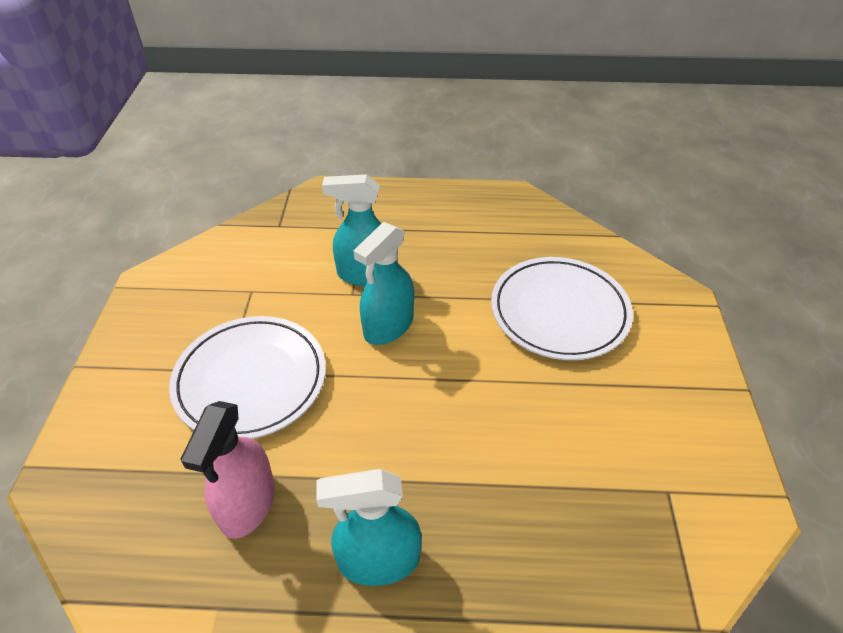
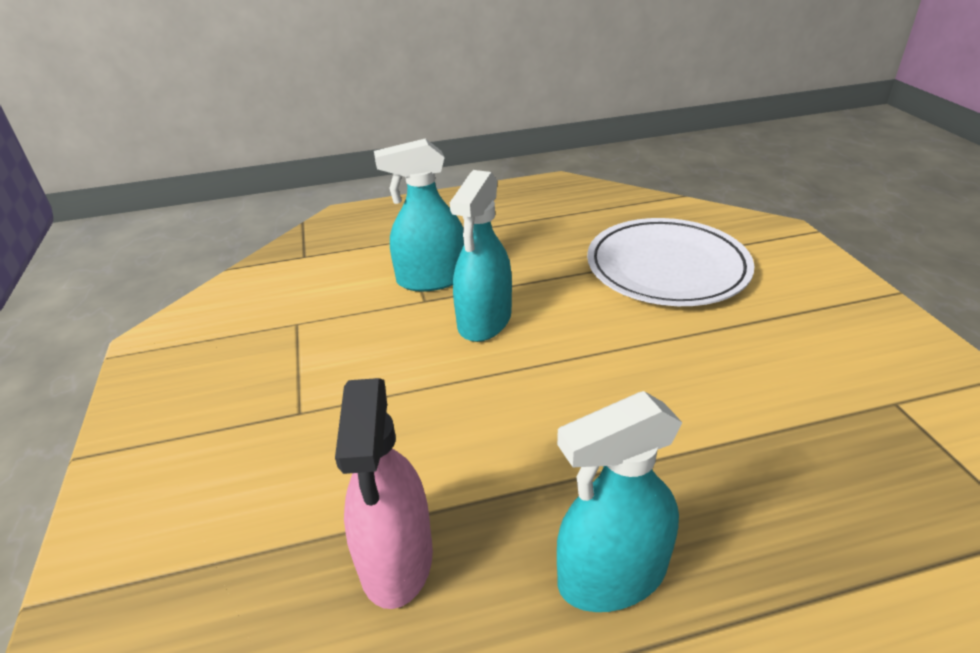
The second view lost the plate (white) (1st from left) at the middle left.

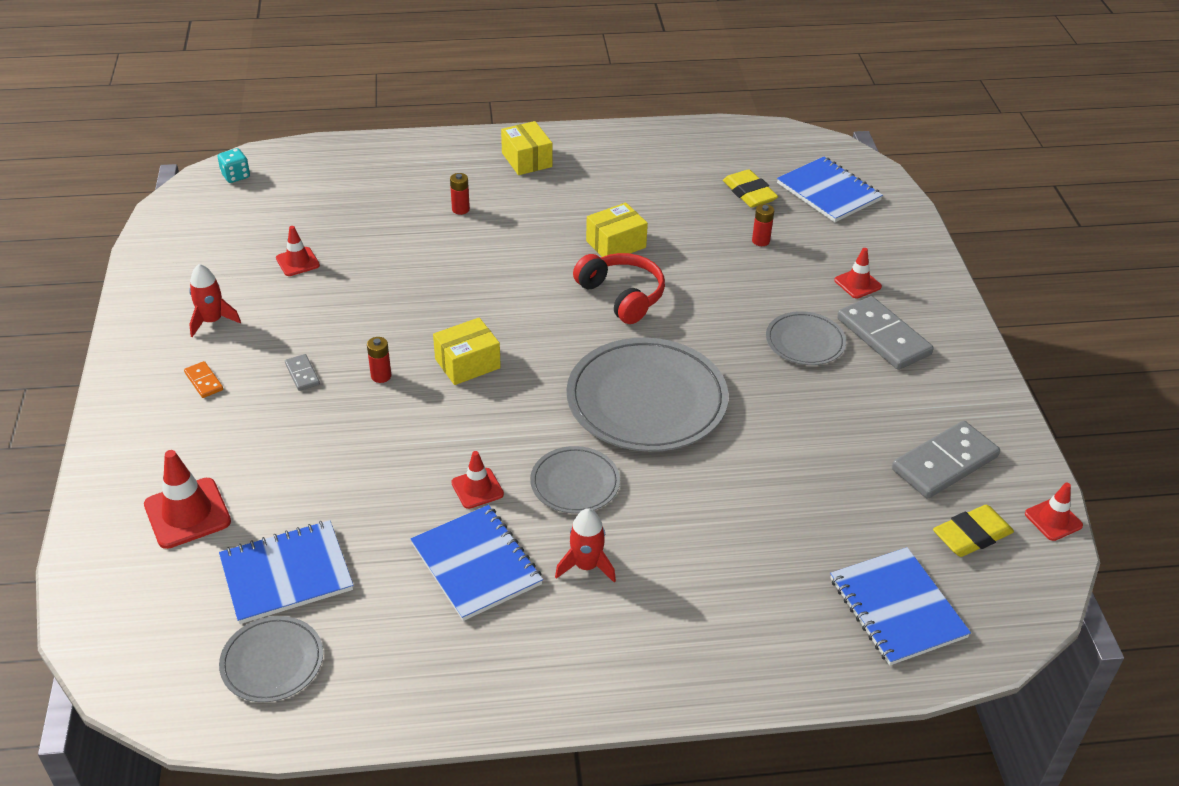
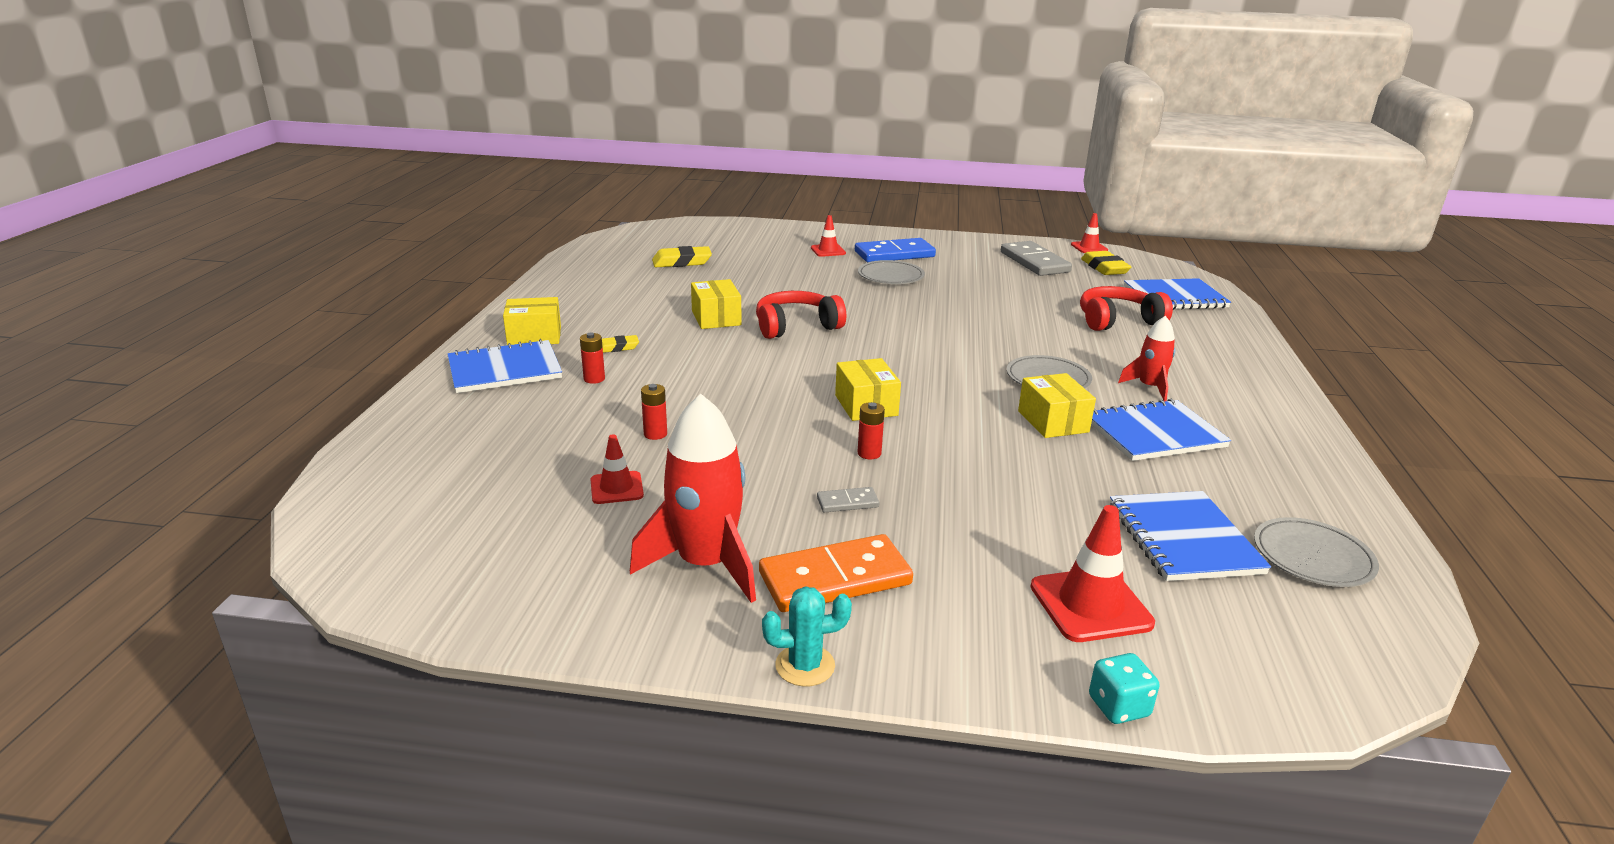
The size of the domino (orange) at the middle left changed by a factor of 2.15.
The size of the rocket (red) (1st from left) at the middle left changed by a factor of 1.78.
The dice (turquoise) ended up elsewhere, having gone from the top left to the bottom right.
Where the traffic cone (red) (3rd from left) stood at the centre, the box (yellow) (4th from left) came to stand at the centre.
The second view lost the plate (grey) (3rd from left) at the centre.
The battery (red) (3rd from left in the first image) ended up elsewhere, having gone from the top centre to the centre.
The notebook (blue) (3rd from left in the first image) ended up elsewhere, having gone from the top right to the middle left.
What was the domino (grey) (2nd from left) at the middle right turned into the domino (blue) at the top centre.
The second view gained the eraser (yellow) (1st from left) at the centre.
The second view gained the cactus (turquoise) at the bottom centre.
The second view gained the headphones (red) (2nd from left) at the middle right.

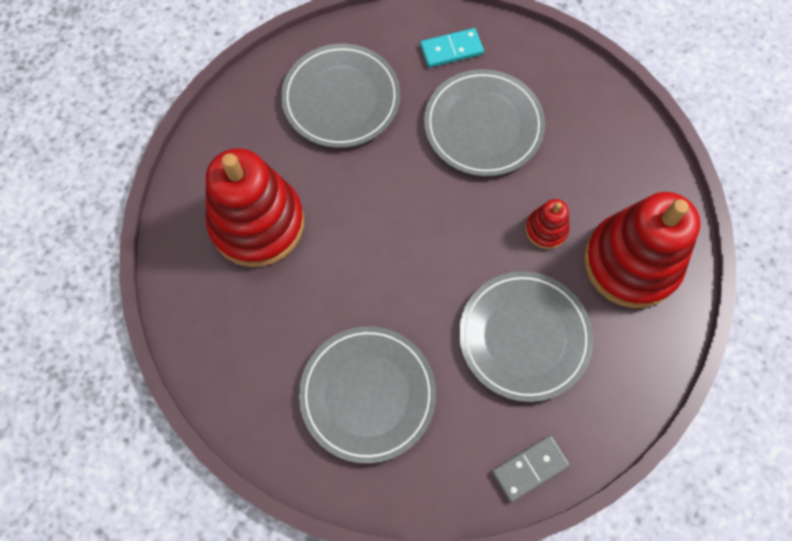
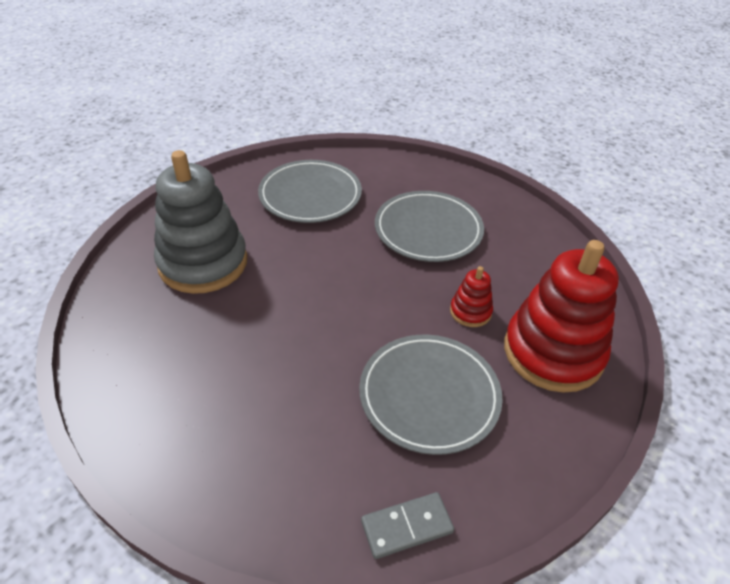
What was the stacking toy (red) (1st from left) at the middle left turned into the stacking toy (grey) at the middle left.
The second view lost the plate (grey) (2nd from left) at the bottom centre.
The second view lost the domino (turquoise) at the top centre.

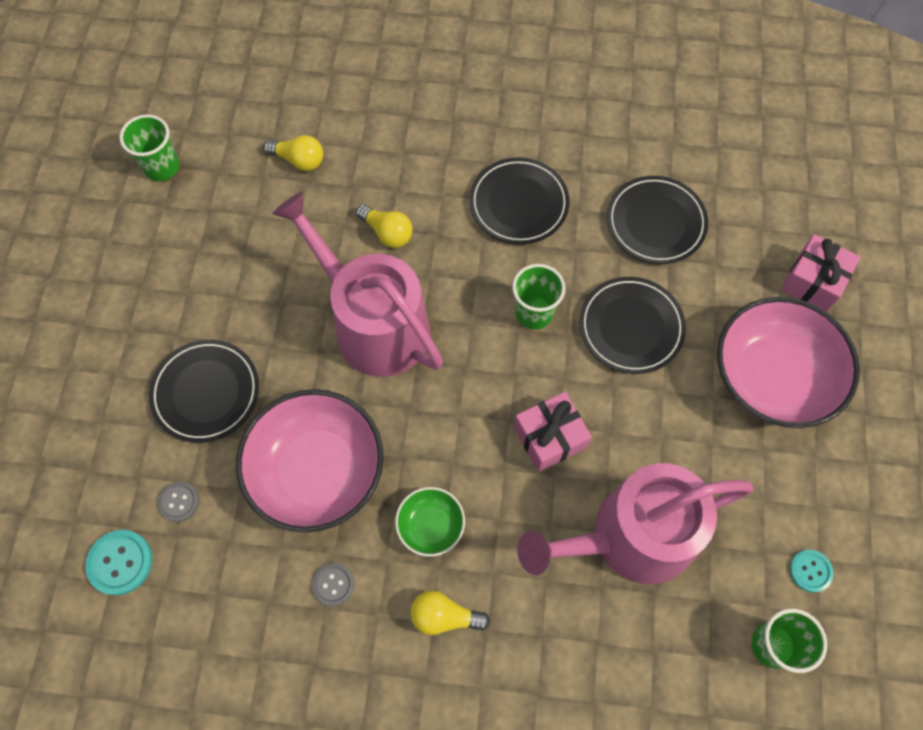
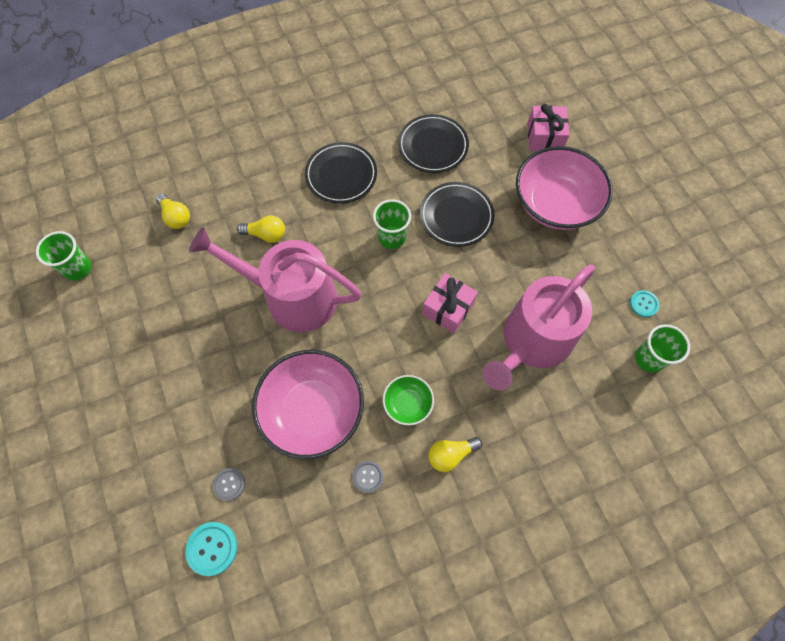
The second view lost the plate (black) (1st from left) at the middle left.
The light bulb (yellow) (1st from left) at the top left ended up facing another way, 60 degrees clockwise from before.

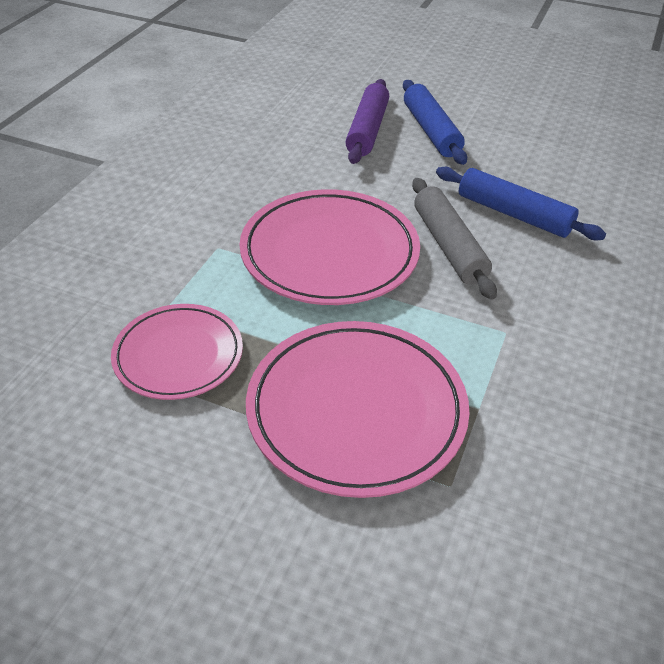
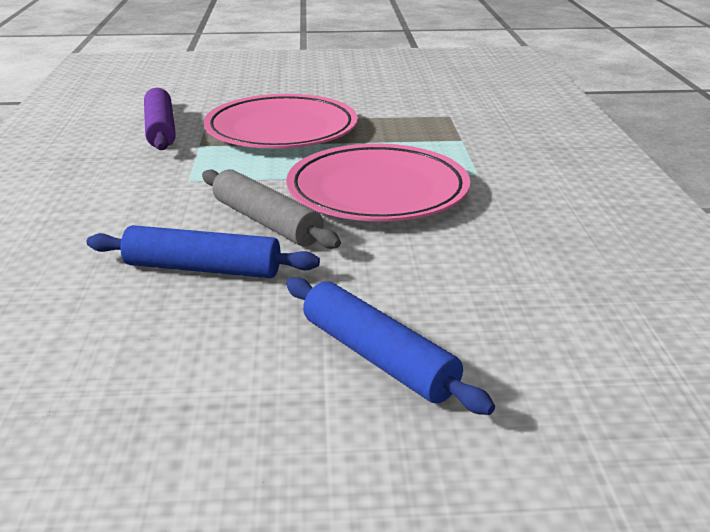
The second view lost the plate (pink) (1st from left) at the middle left.
The rolling pin (purple) ended up elsewhere, having gone from the top centre to the top left.

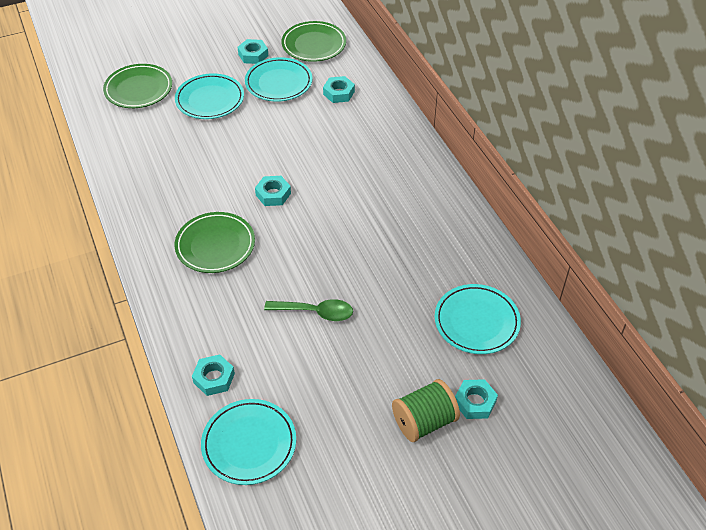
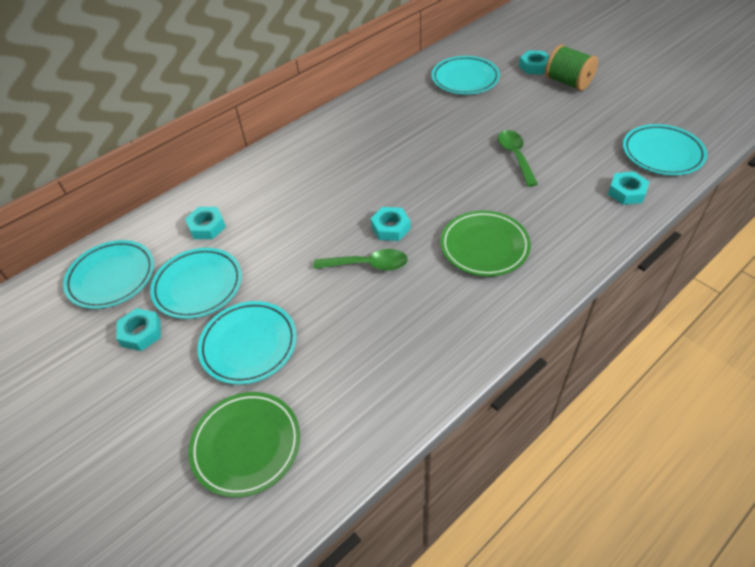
What was the plate (green) (3rd from left) at the top centre turned into the plate (turquoise) (1st from left) at the middle left.
The second view gained the spoon (green) (1st from left) at the centre.

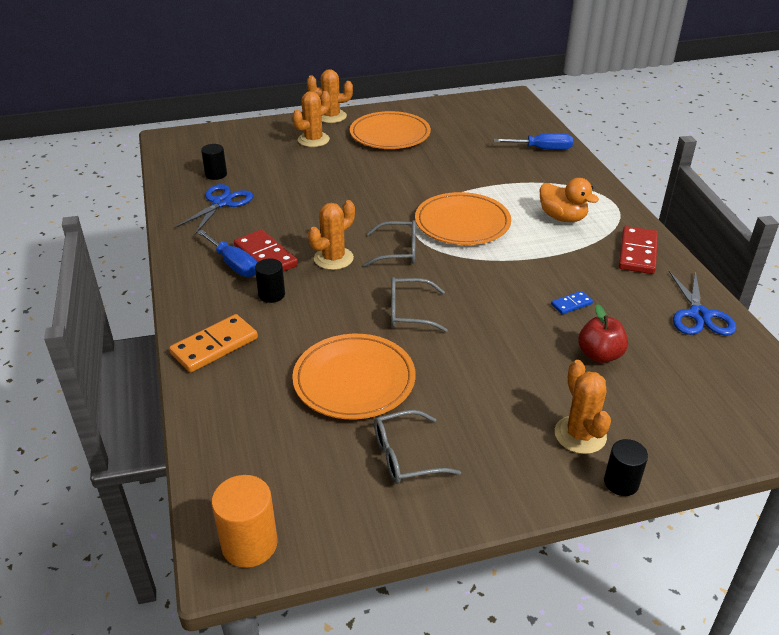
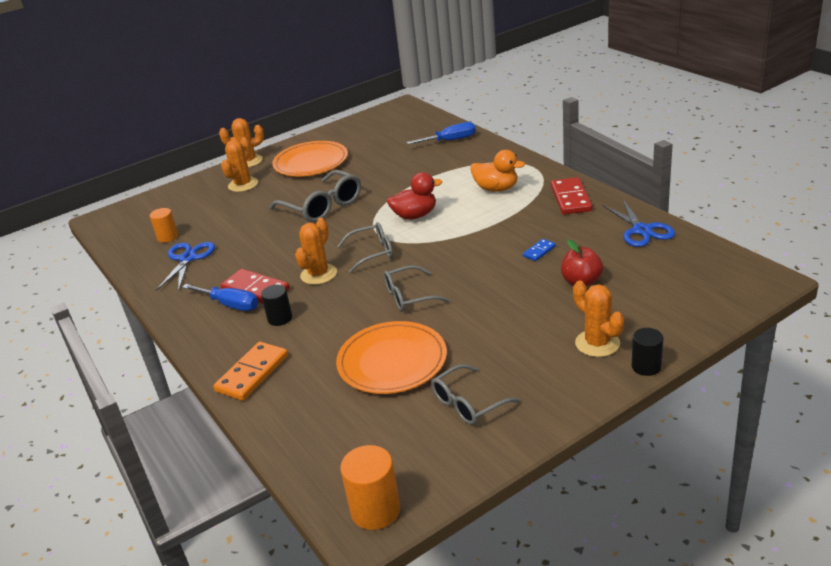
What was the cylinder (black) (1st from left) at the top left turned into the cylinder (orange) (1st from left) at the middle left.
Where the plate (orange) (3rd from left) stood at the centre, the duck (red) came to stand at the centre.
The second view gained the glasses (grey) (1st from left) at the centre.

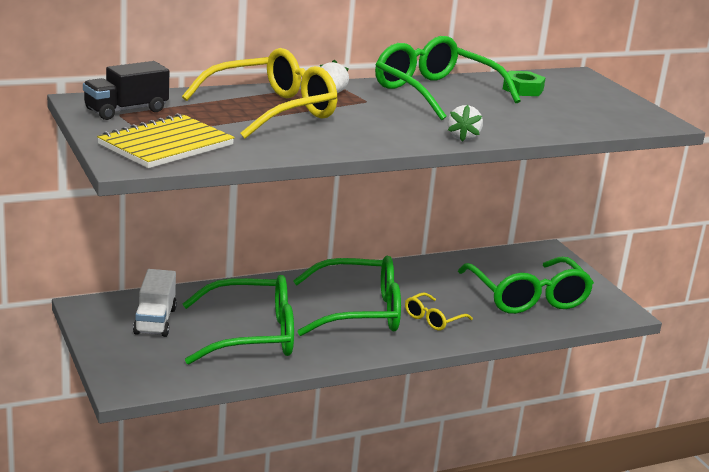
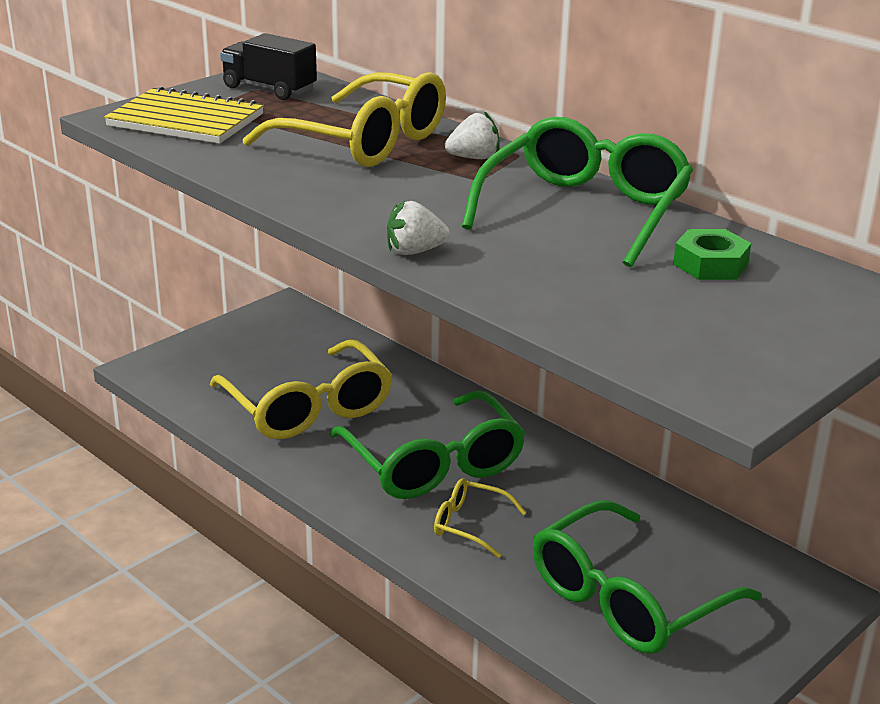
The second view lost the truck (white) at the middle left.
What was the glasses (green) (1st from left) at the bottom centre turned into the glasses (yellow) (1st from left) at the centre.

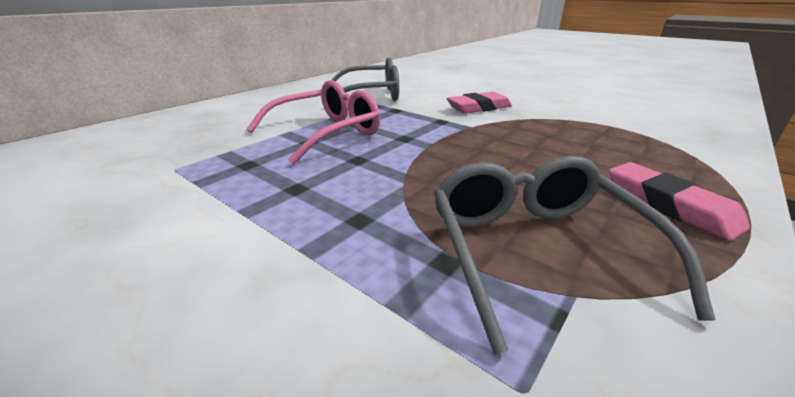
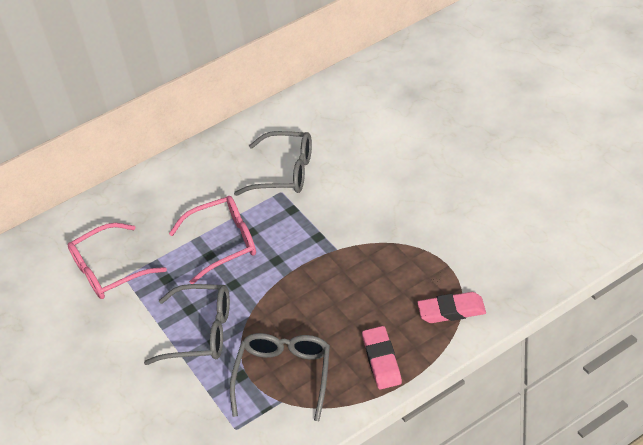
The eraser (pink) (1st from left in the first image) ended up elsewhere, having gone from the top centre to the bottom right.
The second view gained the glasses (pink) (1st from left) at the middle left.
The second view gained the glasses (grey) (1st from left) at the bottom left.

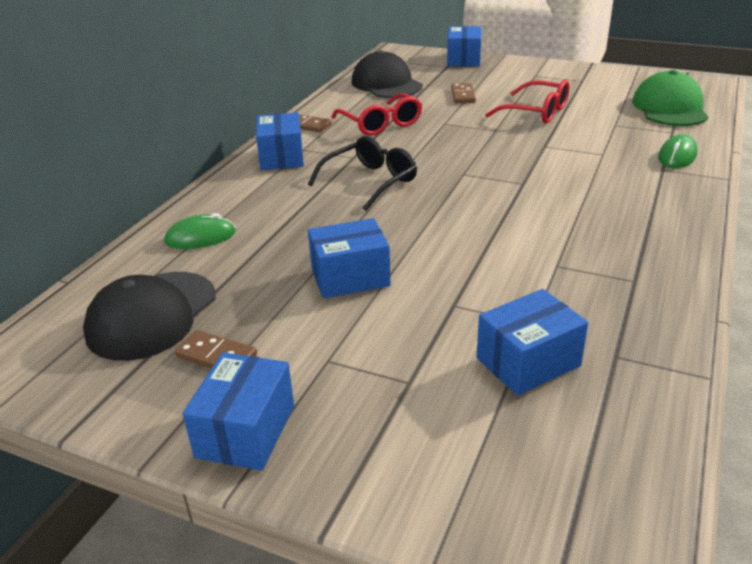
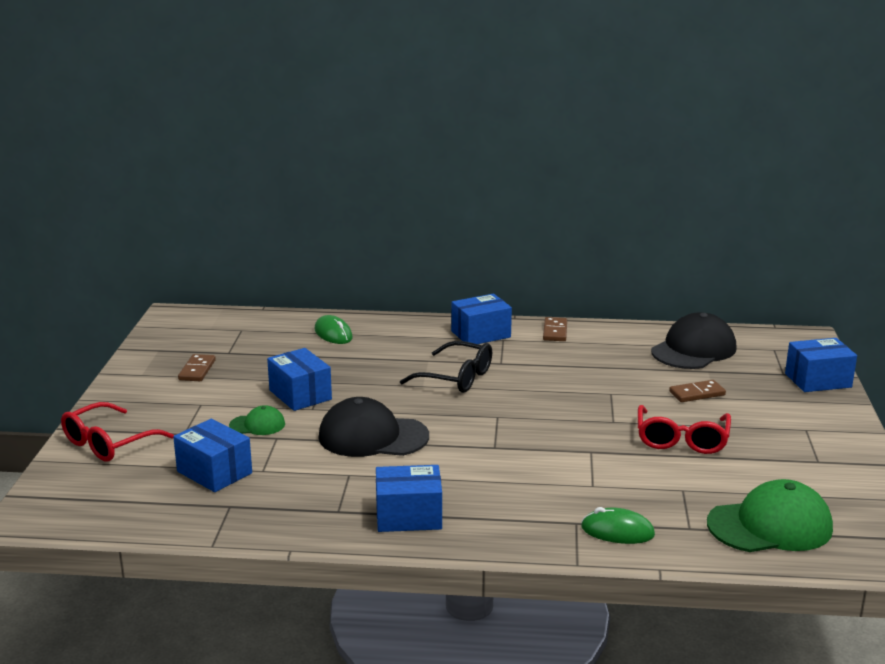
The cap (black) (1st from left) ended up elsewhere, having gone from the middle left to the centre.
The box (blue) (1st from left in the first image) ended up elsewhere, having gone from the bottom left to the bottom centre.
The glasses (red) (1st from left) ended up elsewhere, having gone from the top centre to the middle left.
The second view gained the cap (green) (1st from left) at the middle left.

